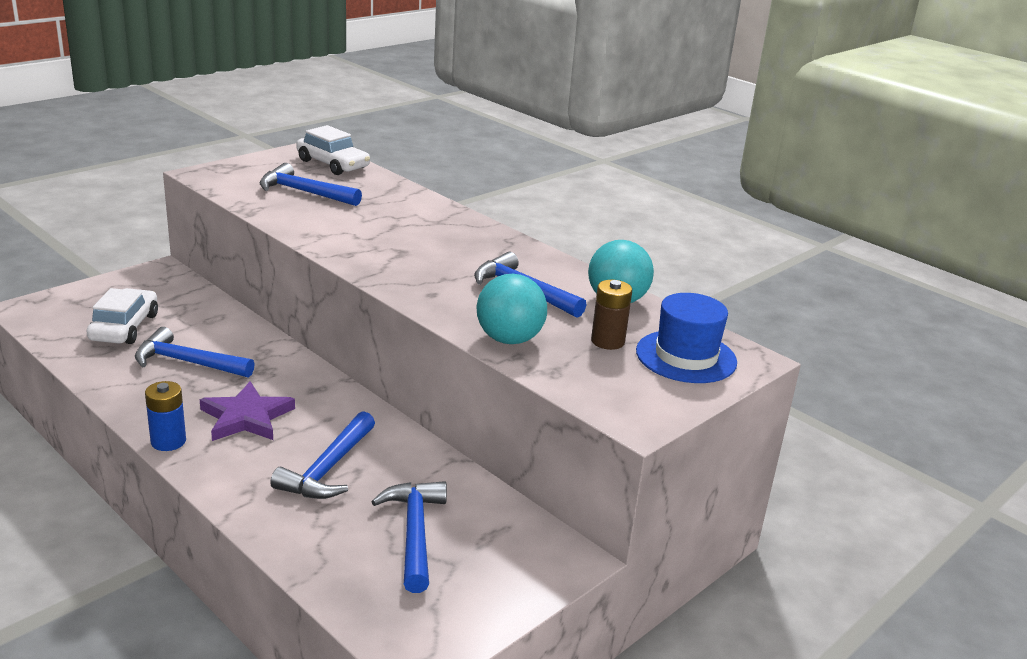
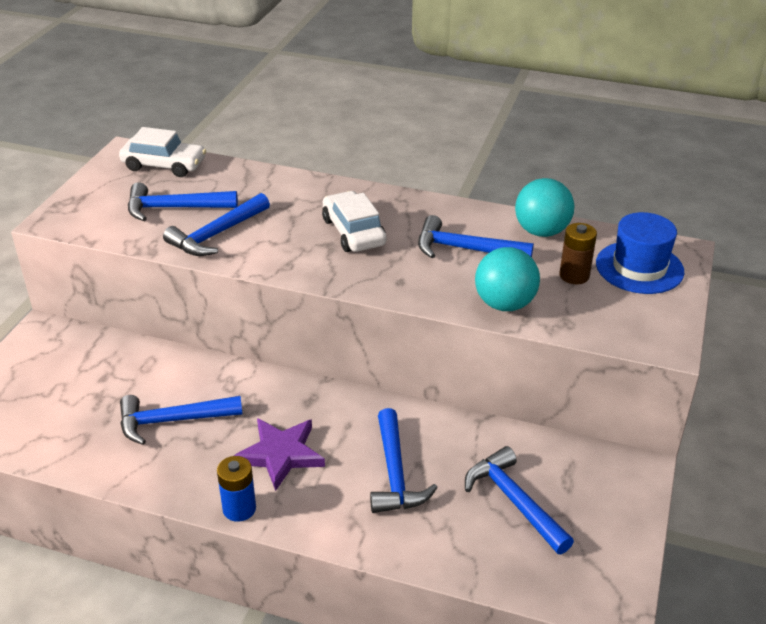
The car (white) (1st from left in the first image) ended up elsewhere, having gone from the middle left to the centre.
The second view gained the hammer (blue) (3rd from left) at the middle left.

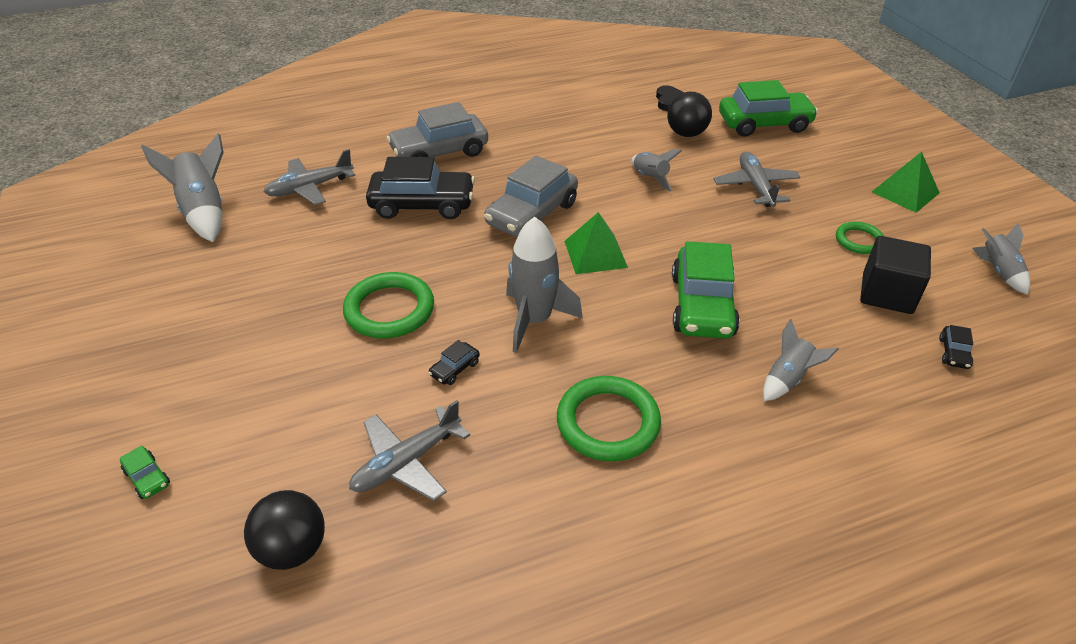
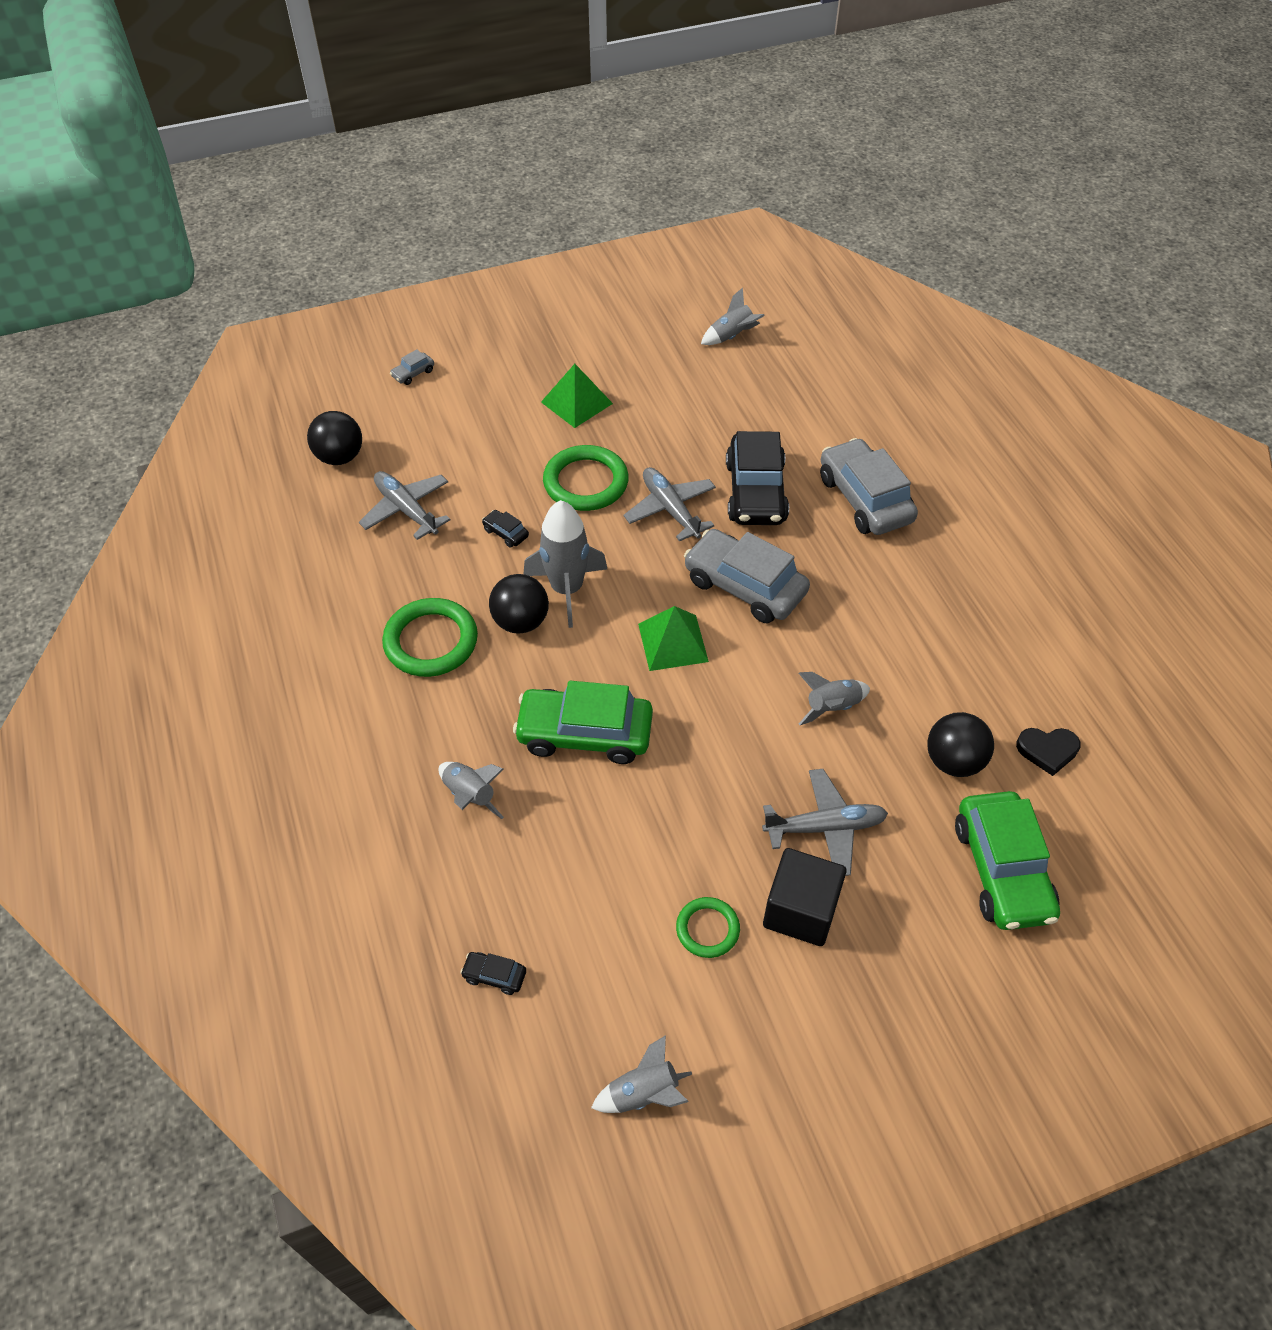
What was the car (green) (1st from left) at the bottom left turned into the car (grey) (1st from left) at the top left.
The size of the rocket (grey) (1st from left in the first image) at the top left changed by a factor of 0.59.
The plane (grey) (1st from left in the first image) ended up elsewhere, having gone from the top left to the centre.
The cube (black) ended up elsewhere, having gone from the middle right to the bottom centre.
The pyramid (green) (2nd from left in the first image) ended up elsewhere, having gone from the top right to the top centre.
The second view gained the ball (black) (2nd from left) at the centre.

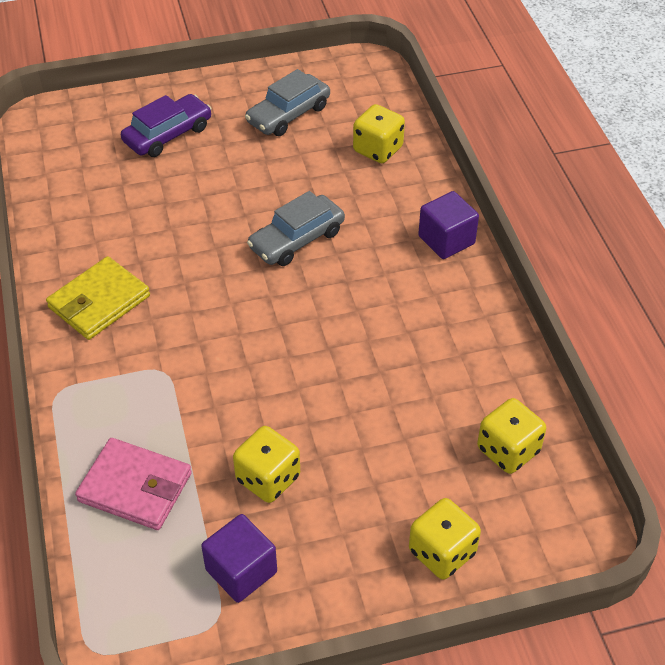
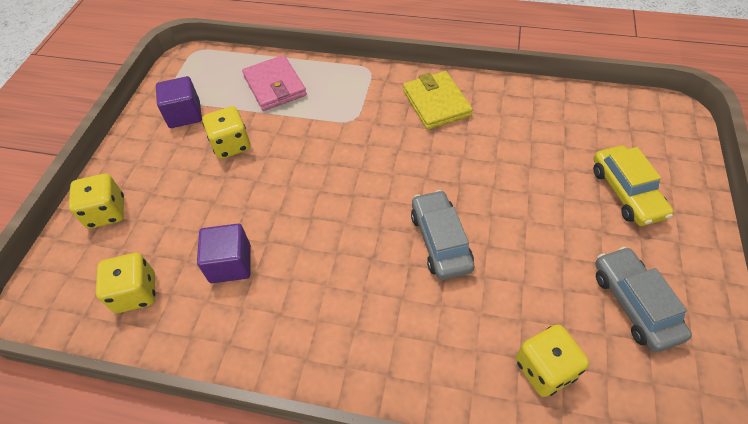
The wallet (pink) at the bottom left ended up facing another way, 75 degrees counterclockwise from before.
What was the car (purple) at the top left turned into the car (yellow) at the middle right.
The cube (purple) (2nd from left) ended up elsewhere, having gone from the middle right to the middle left.

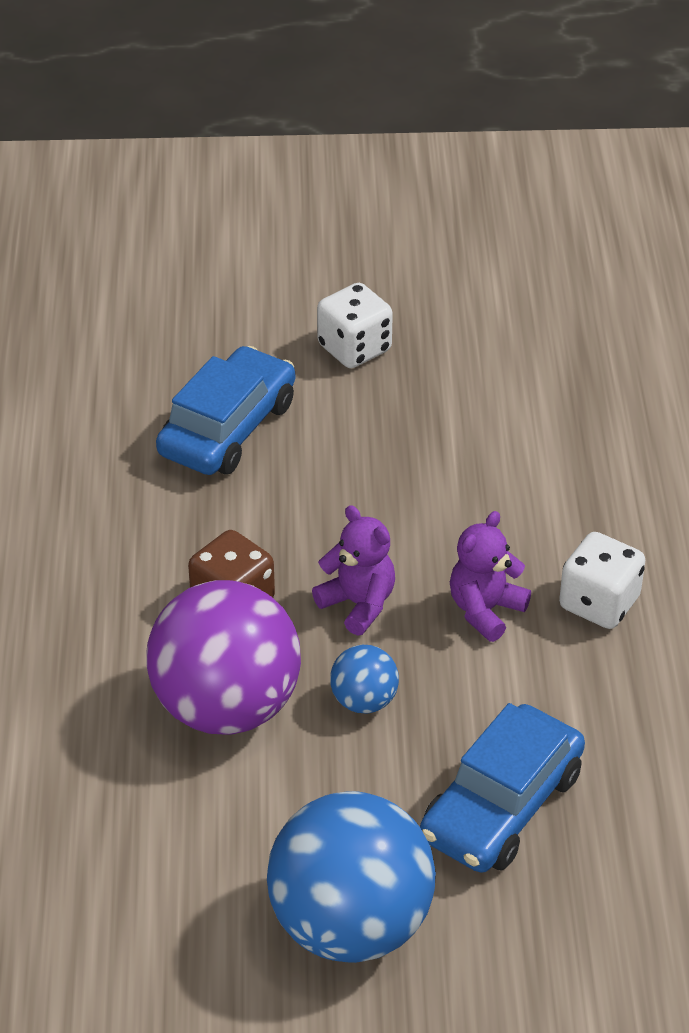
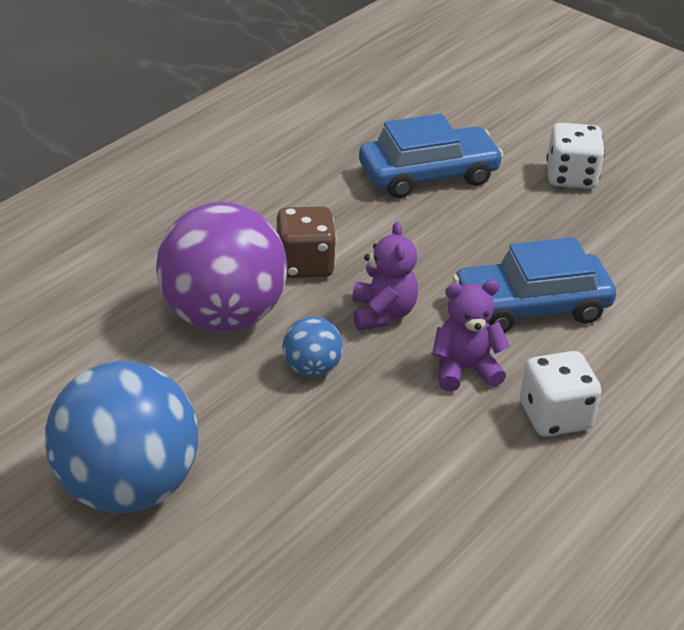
The car (blue) (2nd from left) ended up elsewhere, having gone from the bottom right to the middle right.

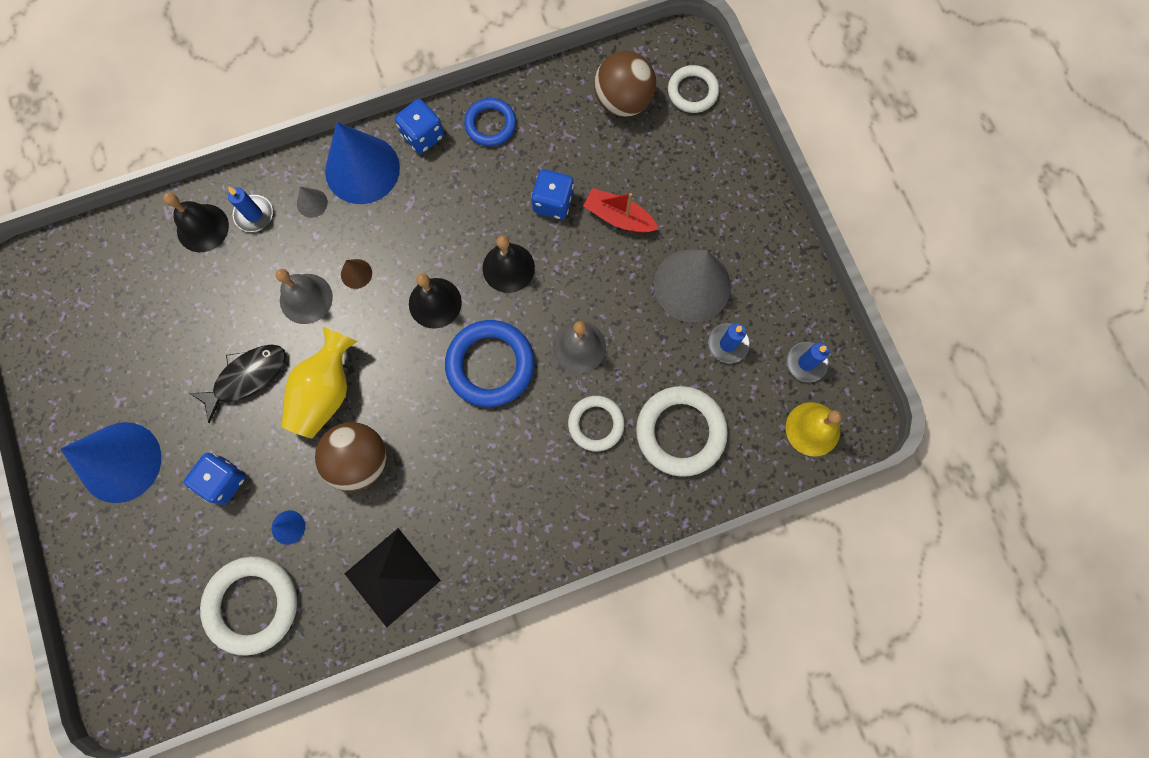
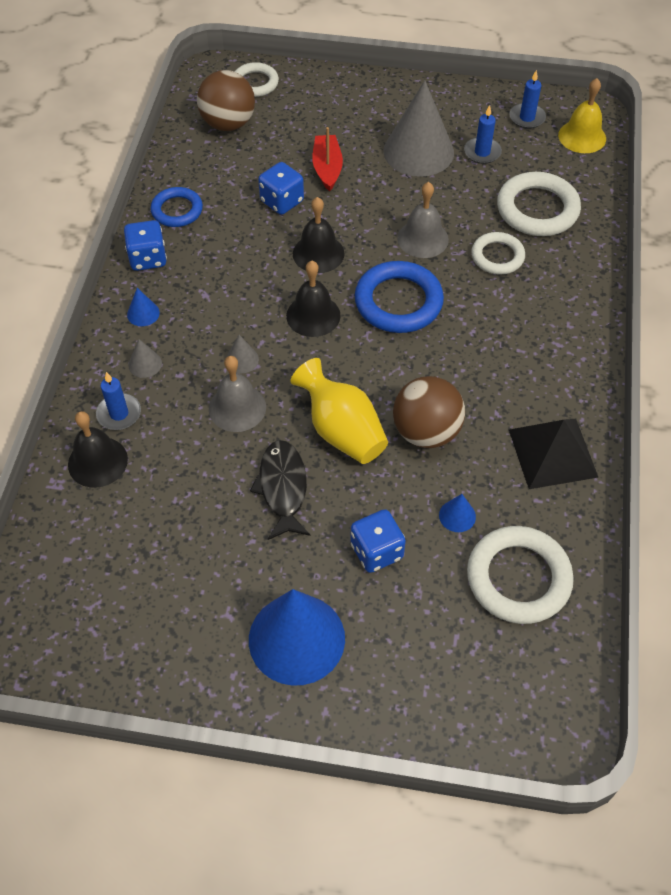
The size of the cone (blue) (3rd from left in the first image) at the top left changed by a factor of 0.41.
What was the cone (brown) at the middle left turned into the cone (grey) (2nd from left) at the centre.
The boat (red) at the top centre ended up facing another way, 120 degrees clockwise from before.

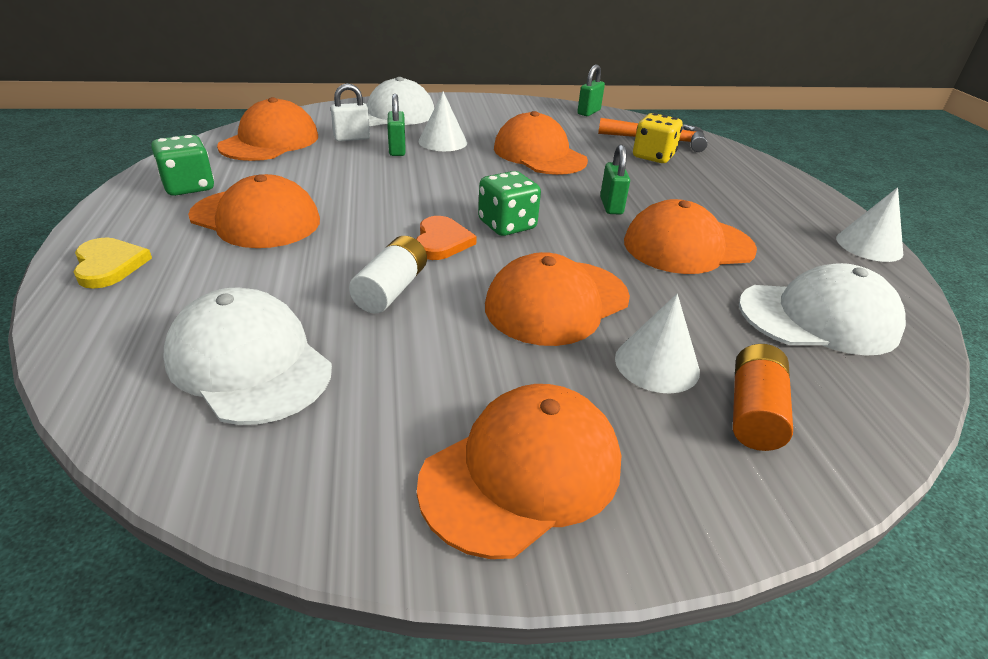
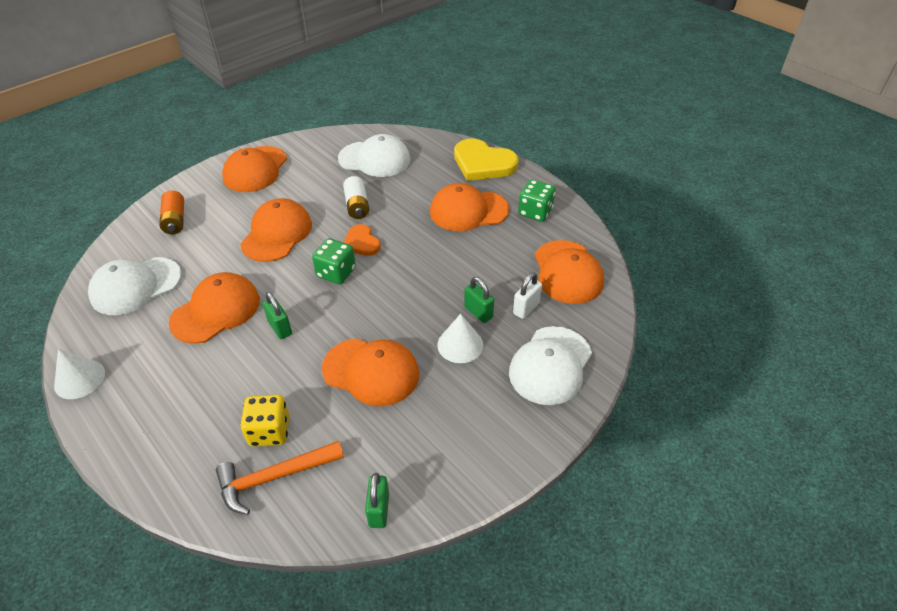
The size of the heart (yellow) at the middle left changed by a factor of 1.76.
The second view lost the cone (white) (2nd from left) at the centre.

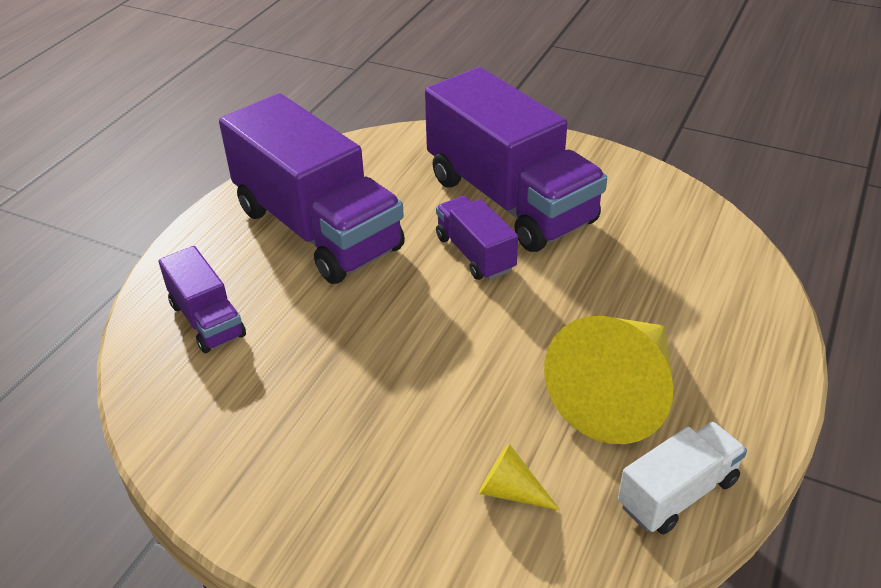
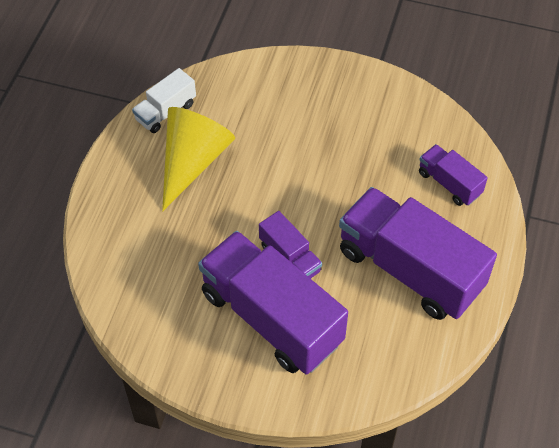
The second view lost the cone (yellow) (1st from left) at the bottom centre.

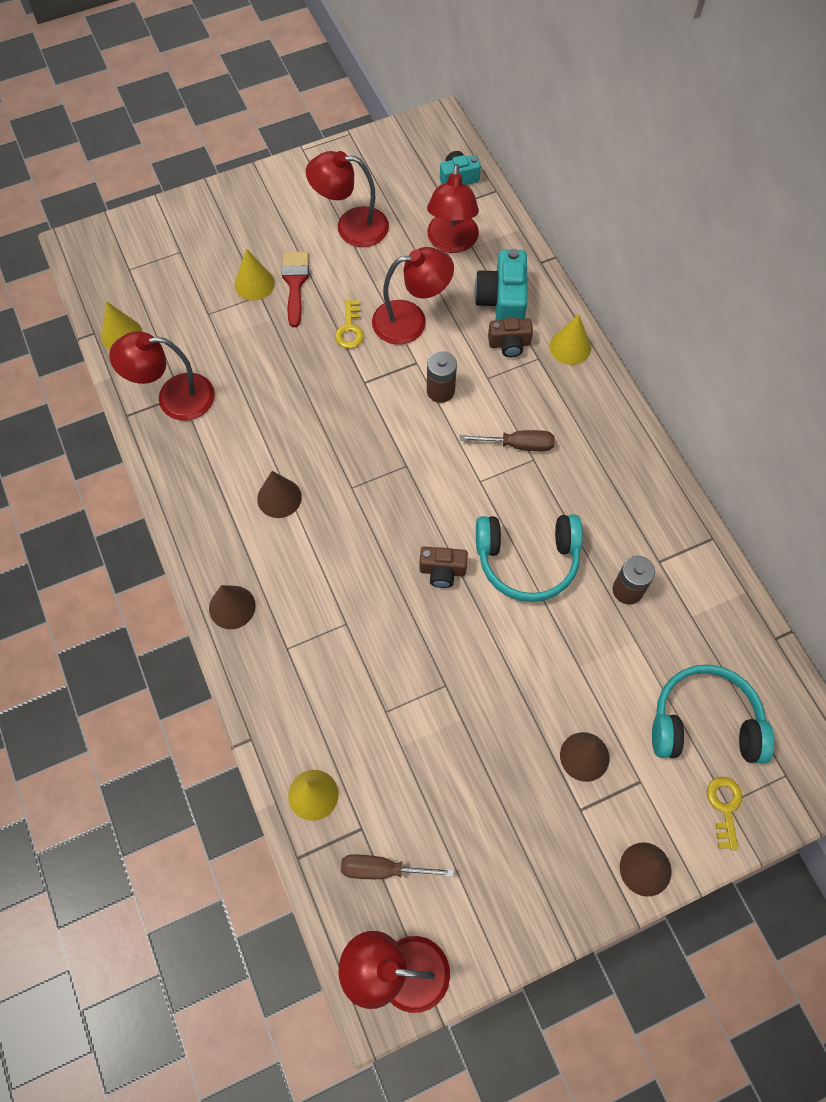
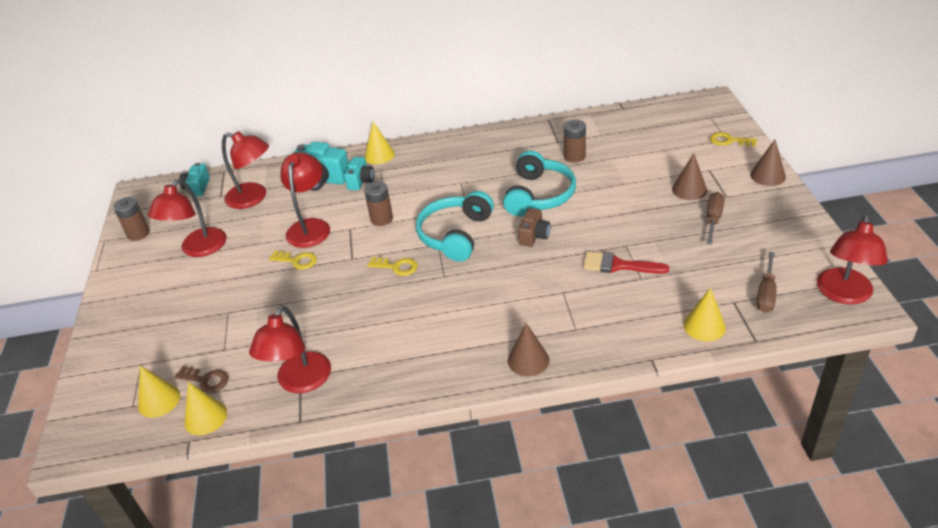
The cone (yellow) (2nd from left in the first image) ended up elsewhere, having gone from the top left to the bottom left.
The second view lost the cone (brown) (2nd from left) at the centre.
The brush (red) ended up elsewhere, having gone from the top centre to the middle right.
The screwdriver (brown) (2nd from left in the first image) ended up elsewhere, having gone from the centre to the middle right.
What was the camera (brown) (2nd from left) at the top centre turned into the camera (turquoise) (3rd from left) at the top centre.
The headphones (turquoise) (2nd from left in the first image) ended up elsewhere, having gone from the middle right to the centre.
The second view gained the battery (brown) (1st from left) at the middle left.
The second view gained the key (brown) at the bottom left.
The second view gained the key (yellow) (2nd from left) at the centre.

